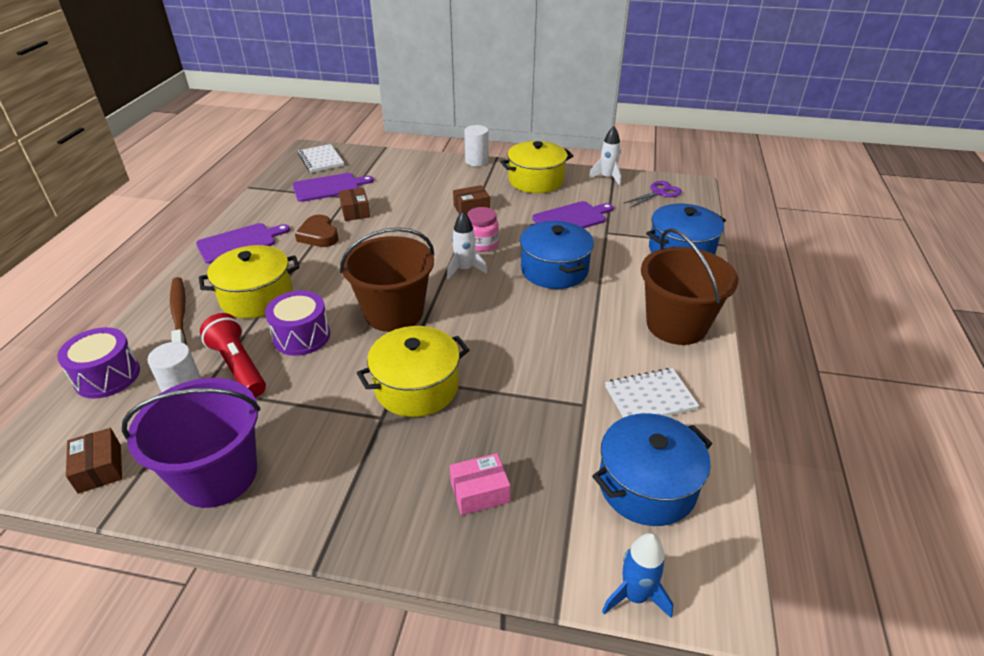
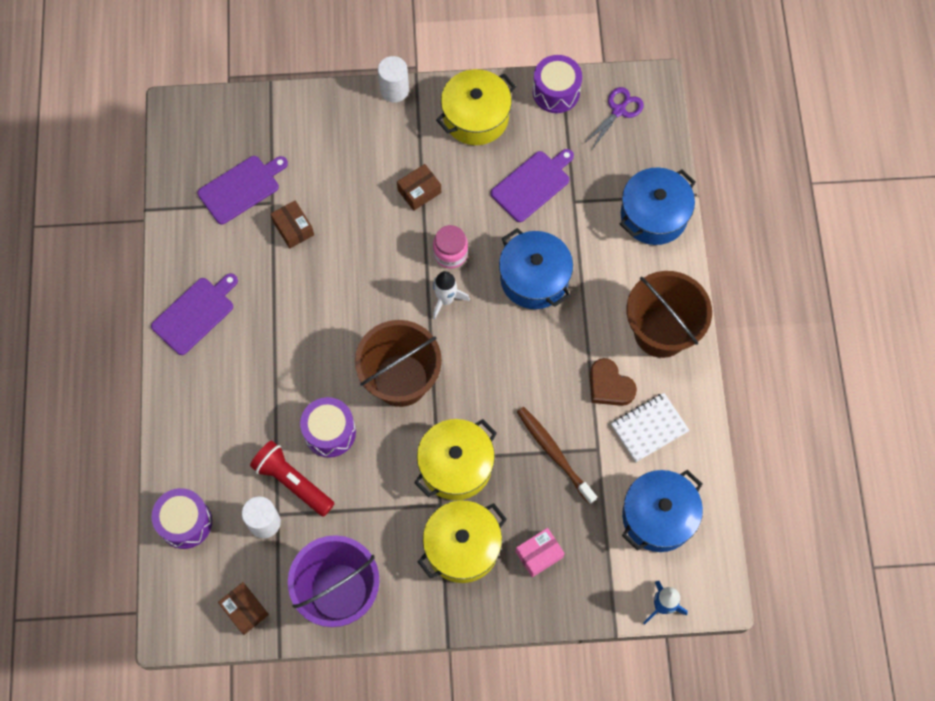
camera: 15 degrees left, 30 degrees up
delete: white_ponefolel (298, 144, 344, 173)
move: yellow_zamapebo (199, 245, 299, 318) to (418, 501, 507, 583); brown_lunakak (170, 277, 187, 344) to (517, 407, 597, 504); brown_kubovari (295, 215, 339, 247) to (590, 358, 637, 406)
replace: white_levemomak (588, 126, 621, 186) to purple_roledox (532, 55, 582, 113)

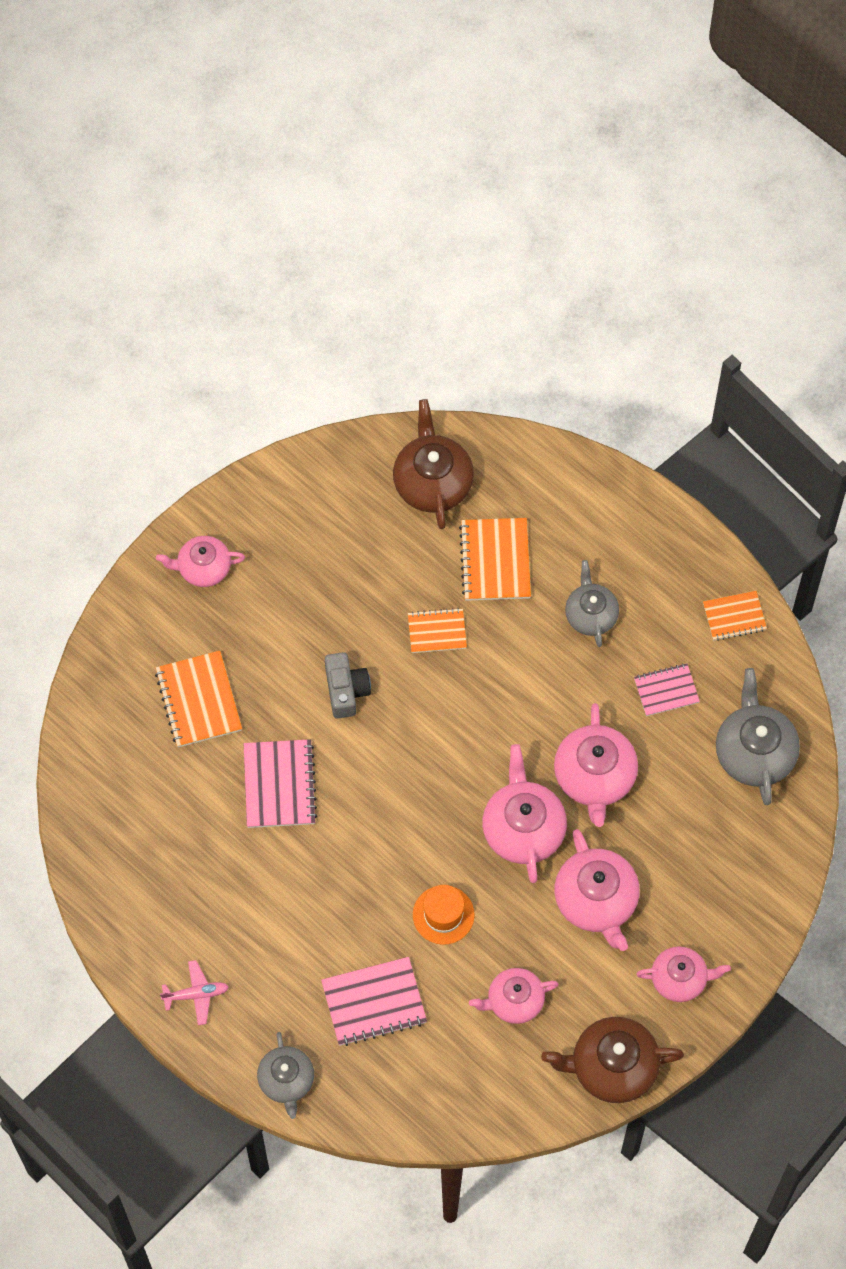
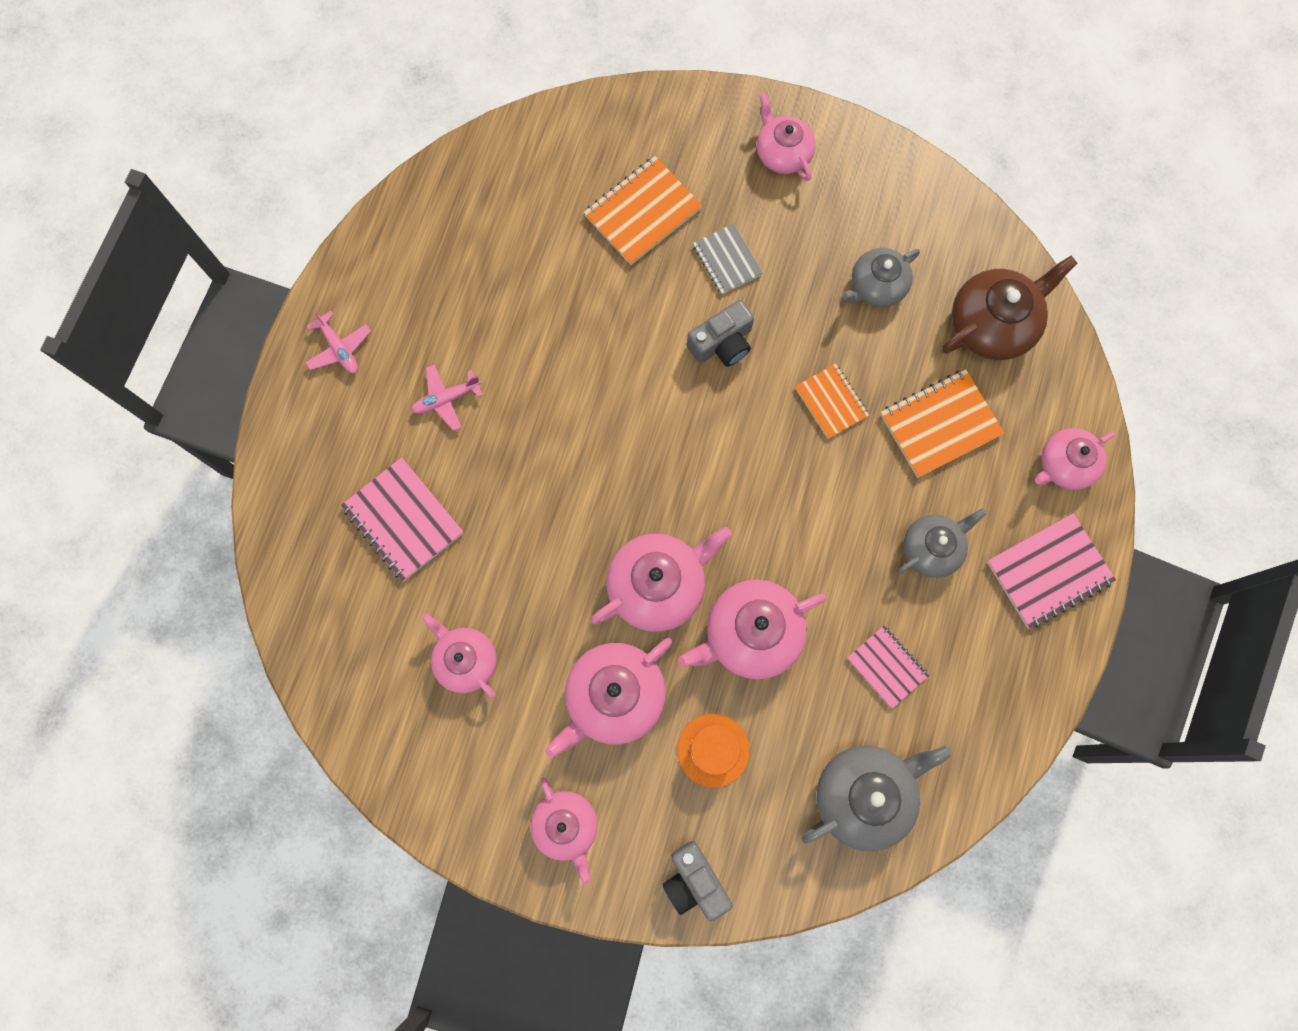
camera: 65 degrees right, 10 degrees up
delete: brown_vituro (541, 1017, 684, 1103); orange_ponefolel (703, 591, 767, 641)
insert: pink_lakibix (411, 364, 483, 431); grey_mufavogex (662, 841, 733, 921); grey_ponefolel (693, 223, 763, 294); pink_vituro (1035, 428, 1115, 490)
move: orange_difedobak (413, 885, 475, 945) to (677, 714, 750, 788); grey_vituro (257, 1032, 314, 1119) to (842, 248, 920, 307); pink_ponefolel (244, 739, 317, 828) to (987, 513, 1116, 629)

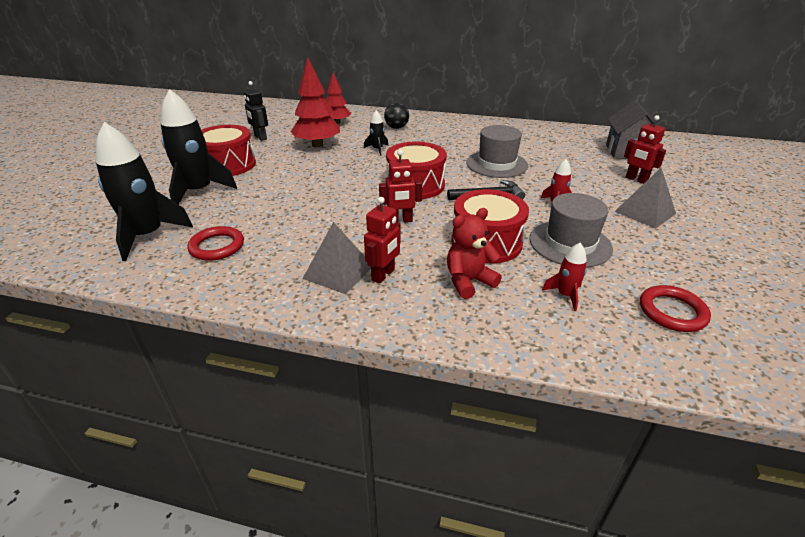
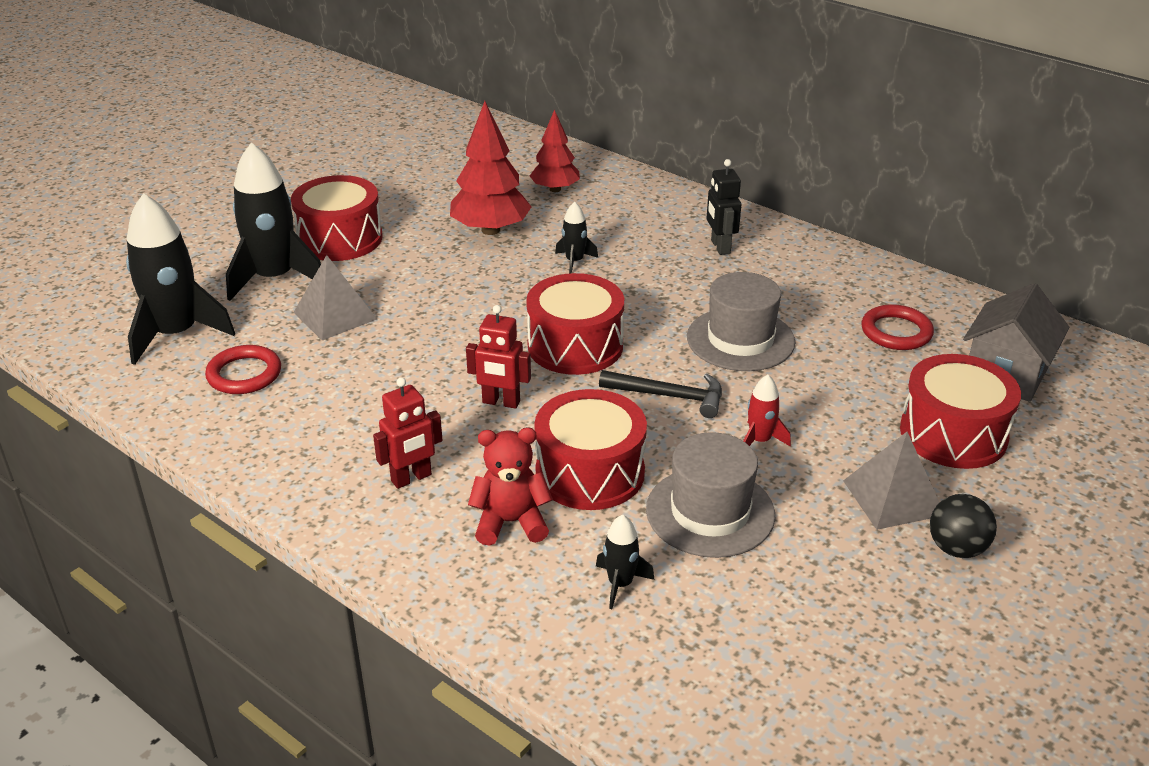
camera: 25 degrees right, 0 degrees up
move: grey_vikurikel (302, 222, 371, 294) to (293, 255, 377, 341); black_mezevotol (244, 81, 268, 141) to (707, 159, 741, 255); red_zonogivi (640, 285, 711, 332) to (861, 304, 934, 350); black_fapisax (384, 102, 409, 129) to (930, 494, 997, 558)
replace: red_mezevotol (624, 115, 666, 184) to red_roledox (900, 354, 1021, 469)
recolor: red_levemomak (542, 243, 587, 311) to black_levemomak (596, 515, 655, 609)

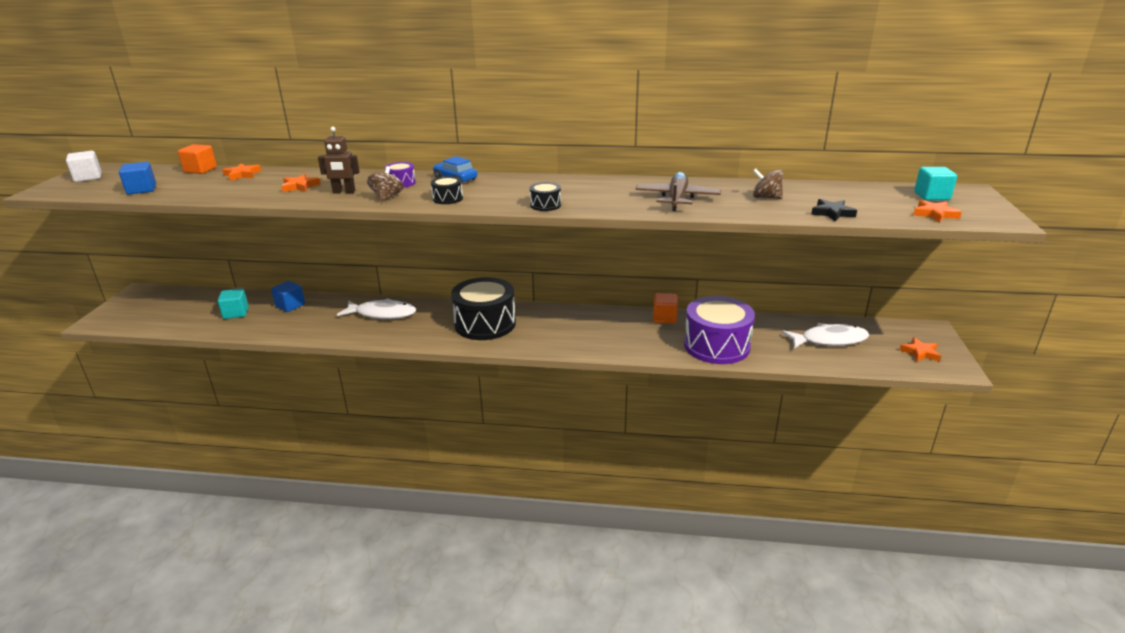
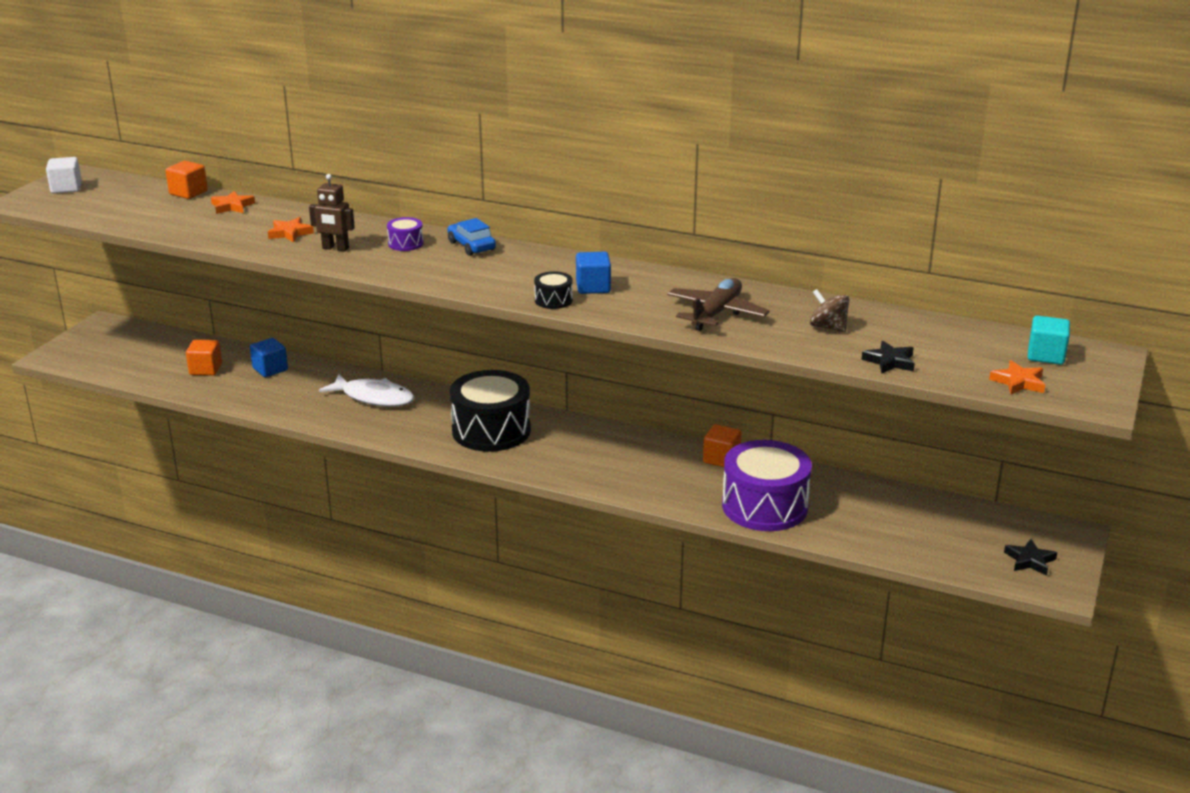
camera: 15 degrees right, 0 degrees up
delete: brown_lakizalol (367, 166, 403, 202); black_roledox (431, 176, 463, 204); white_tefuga (782, 323, 869, 349)
move: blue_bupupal (119, 162, 156, 195) to (576, 252, 611, 294)
recolor: turquoise_bupupal (218, 288, 249, 319) to orange_bupupal (186, 340, 222, 376); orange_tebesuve (899, 337, 941, 362) to black_tebesuve (1004, 539, 1057, 576)

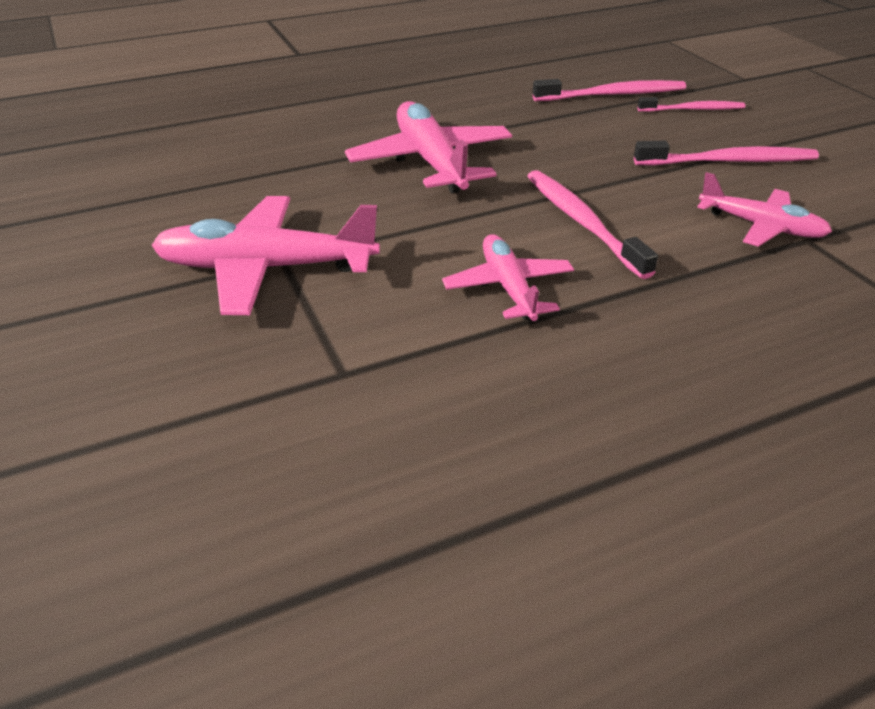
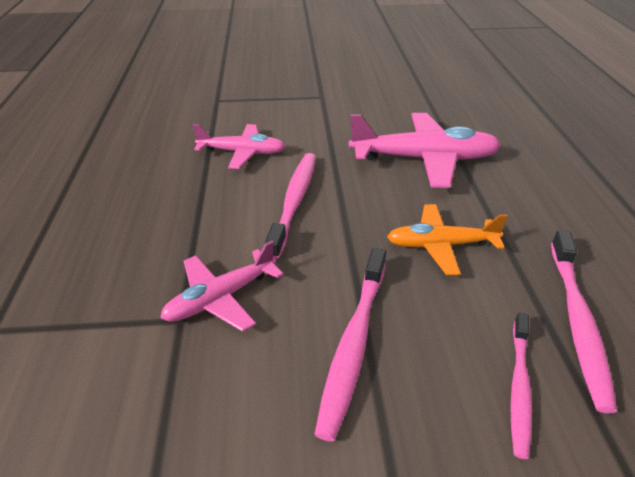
camera: 110 degrees right, 0 degrees up
delete: pink_lakibix (151, 196, 380, 315)
insert: orange_lakibix (387, 204, 508, 275)
rotate: pink_lunakak (527, 170, 658, 279) = (265, 153, 316, 260) 75 degrees counterclockwise

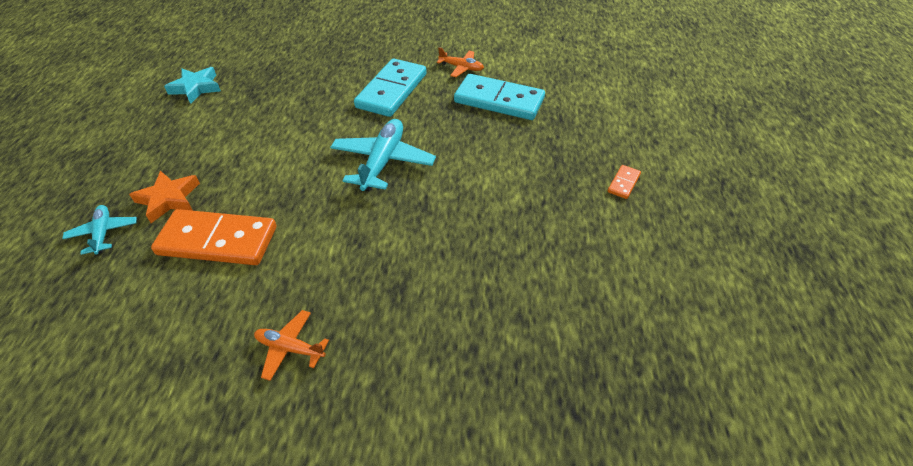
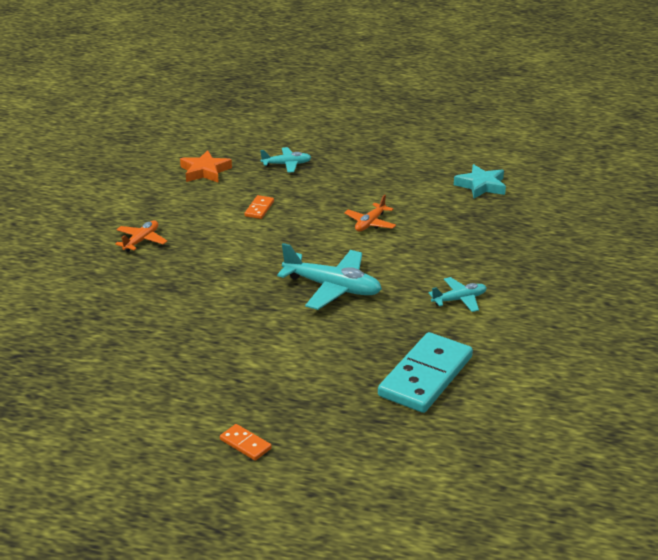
camera: 100 degrees right, 15 degrees down
move: orange_tebesuve (129, 171, 200, 223) to (180, 150, 232, 183); orange_lakibix (437, 47, 484, 77) to (344, 195, 396, 232)
replace: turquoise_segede (354, 58, 427, 117) to turquoise_lakibix (429, 277, 487, 312)
resize: orange_segede (151, 209, 276, 265) = (244, 195, 274, 219) x0.43

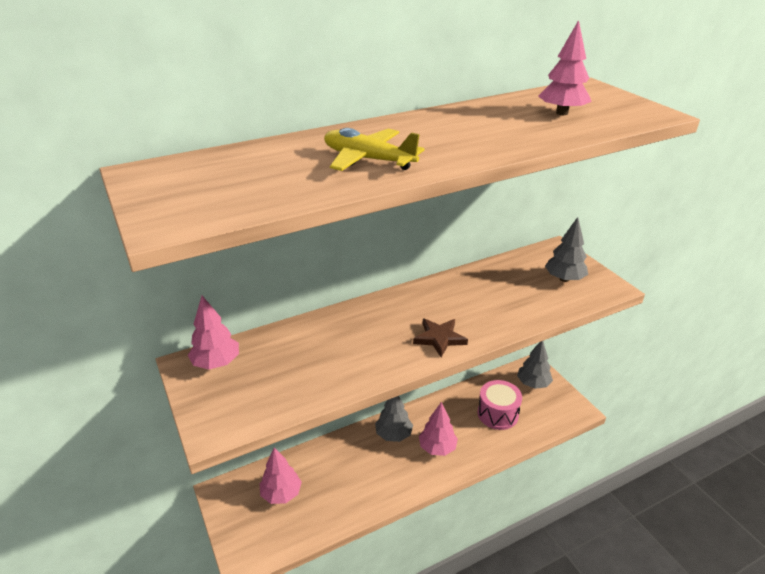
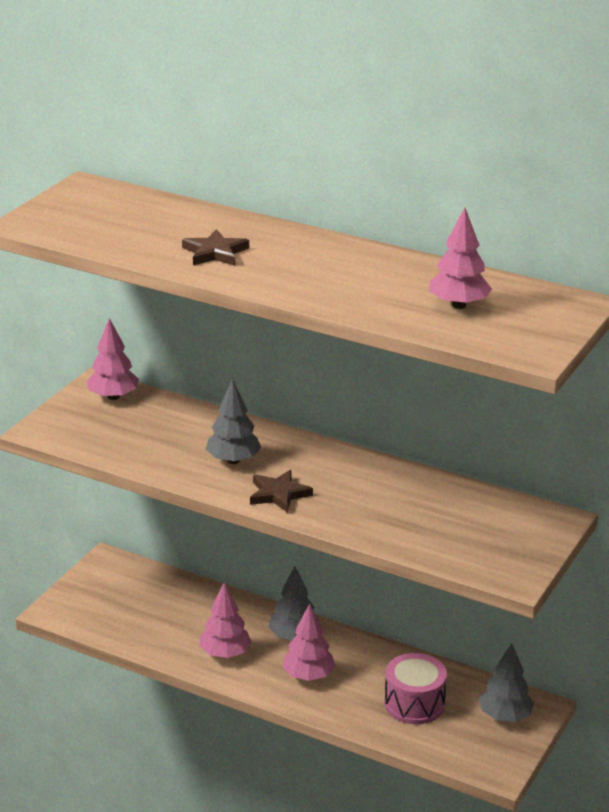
camera: 55 degrees right, 5 degrees down
move: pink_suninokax (260, 448, 302, 504) to (199, 582, 252, 658); grey_suninokax (545, 217, 588, 282) to (206, 378, 261, 464)
replace: yellow_lakibix (324, 128, 424, 171) to brown_tebesuve (182, 229, 249, 266)

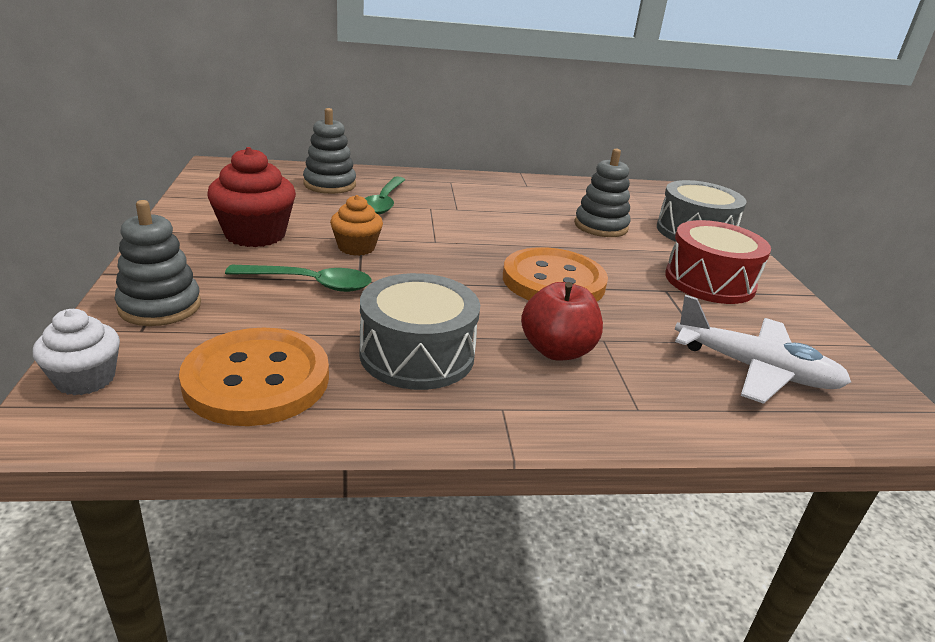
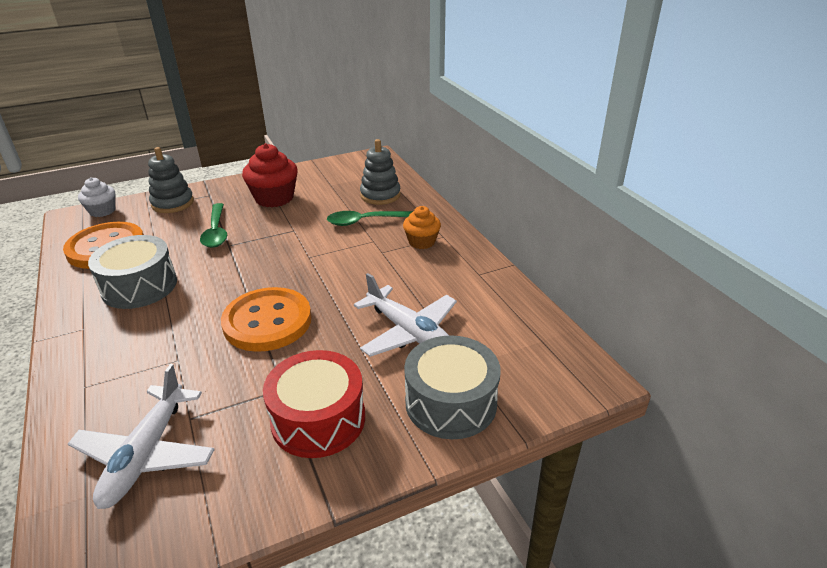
camera: 75 degrees right, 5 degrees up
delete: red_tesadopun (521, 282, 603, 361)
move: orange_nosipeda (330, 195, 383, 256) to (403, 206, 441, 249)
replace: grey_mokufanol (574, 149, 630, 237) to white_lakibix (354, 273, 457, 357)

